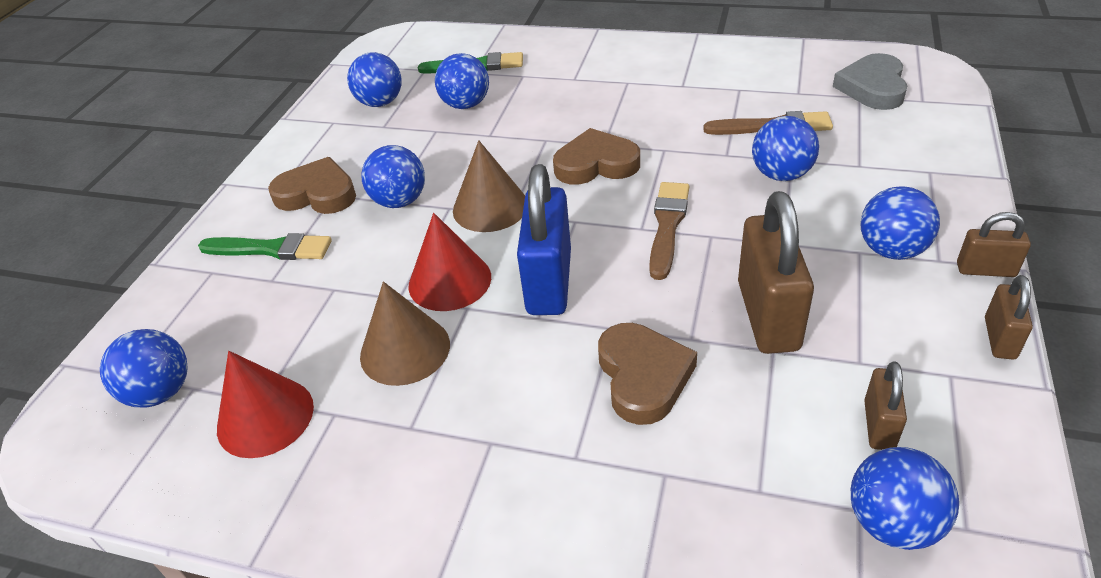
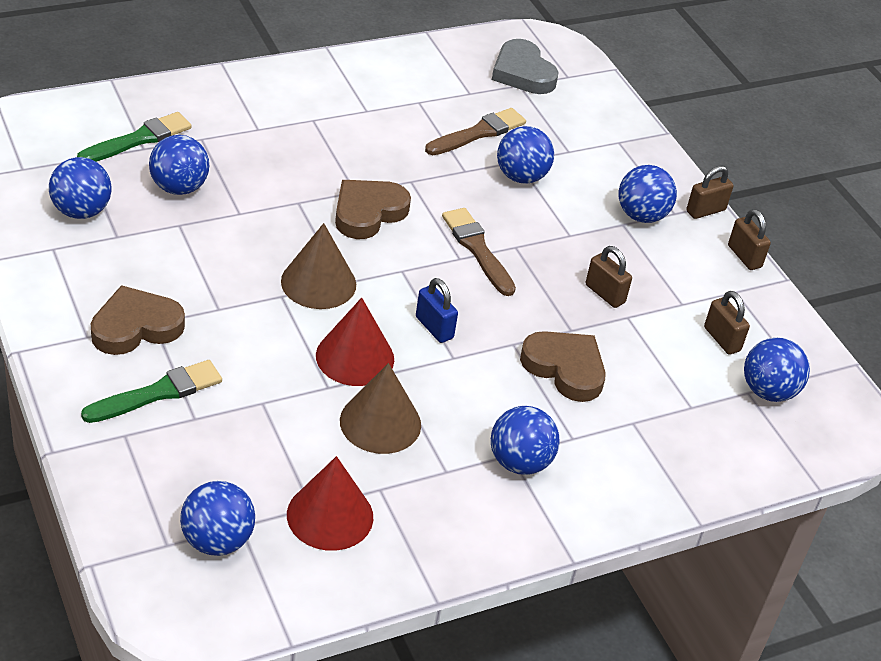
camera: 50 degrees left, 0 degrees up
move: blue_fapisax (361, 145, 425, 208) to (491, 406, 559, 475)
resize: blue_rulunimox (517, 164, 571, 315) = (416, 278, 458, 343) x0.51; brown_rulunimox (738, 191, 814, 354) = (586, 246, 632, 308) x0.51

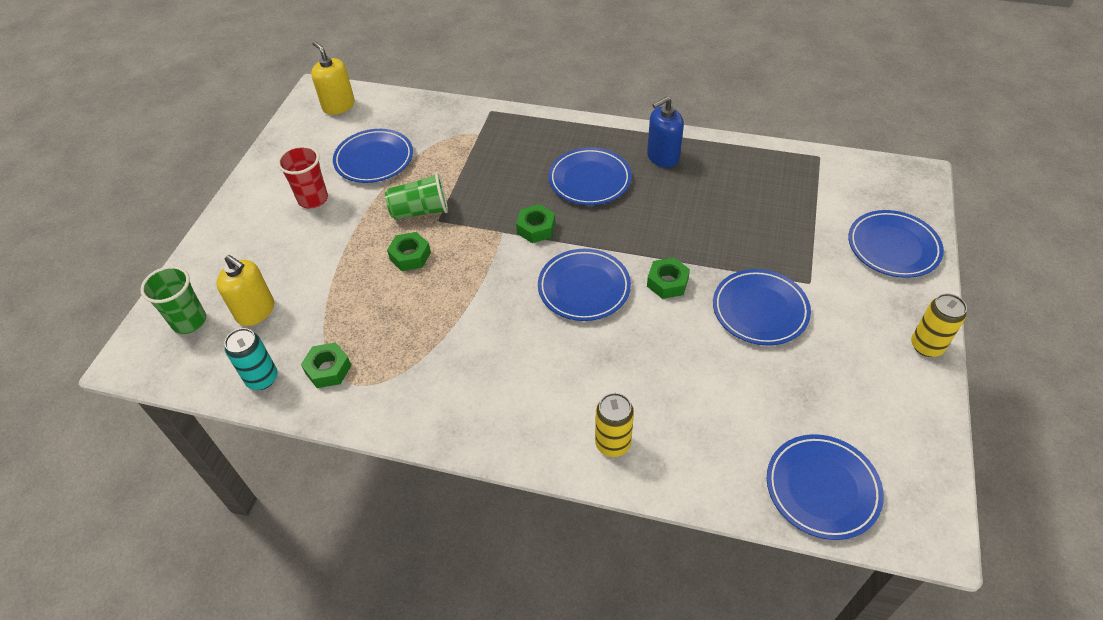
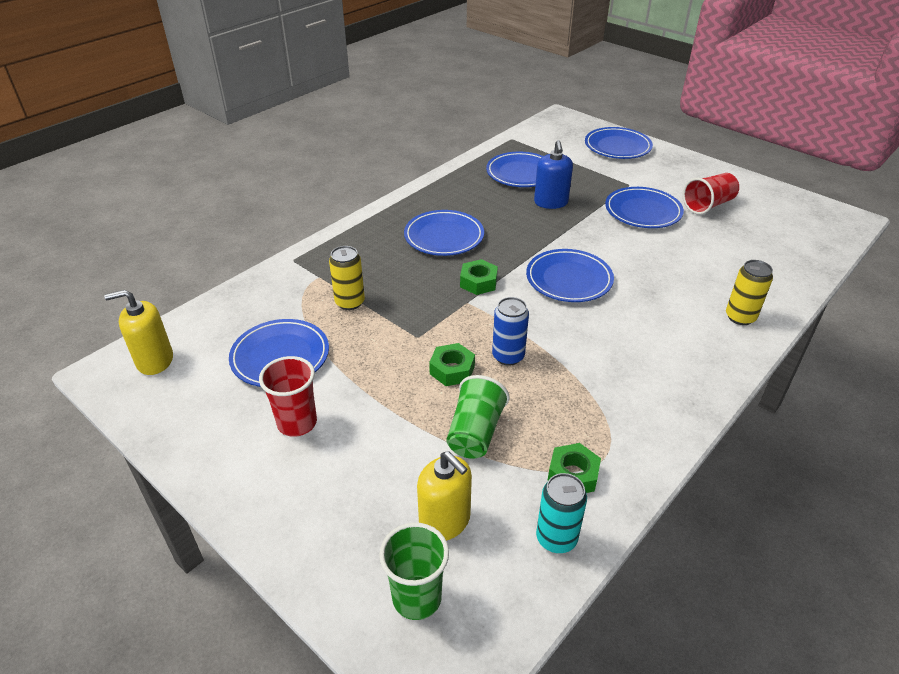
camera: 65 degrees left, 10 degrees down
delete: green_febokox (647, 257, 690, 299)
insert: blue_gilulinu (492, 297, 529, 366); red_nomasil (683, 173, 739, 215)
move: yellow_gilulinu (911, 294, 967, 357) to (329, 246, 365, 310); green_nomasil (385, 173, 448, 220) to (446, 375, 510, 459); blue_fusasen (767, 434, 884, 540) to (486, 151, 543, 187); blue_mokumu (647, 96, 684, 168) to (534, 140, 573, 209)
rotate: yellow_mokumu (216, 255, 274, 326) = (417, 451, 472, 541) 75 degrees clockwise

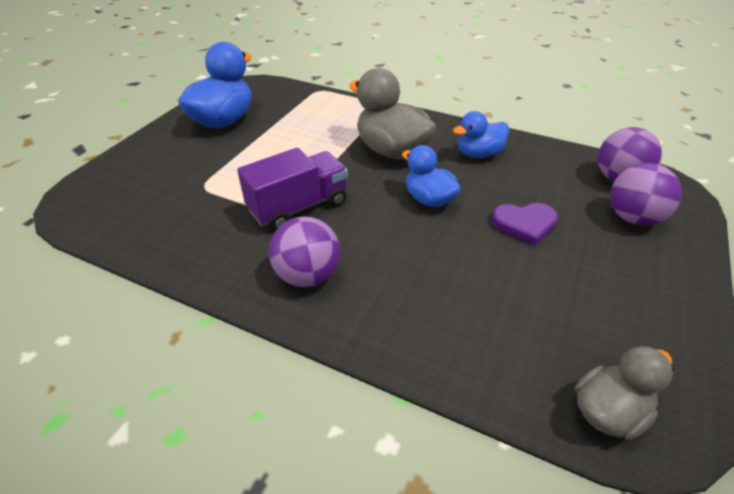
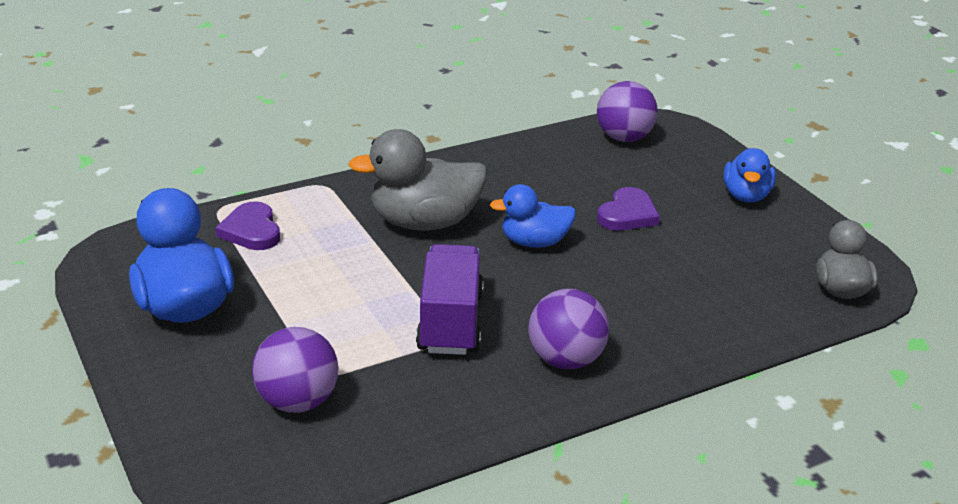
camera: 55 degrees left, 10 degrees down
insert: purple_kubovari (215, 201, 280, 250)
move: purple_fapisax (610, 163, 682, 225) to (252, 327, 338, 413); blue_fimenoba (453, 111, 510, 158) to (723, 148, 776, 203)

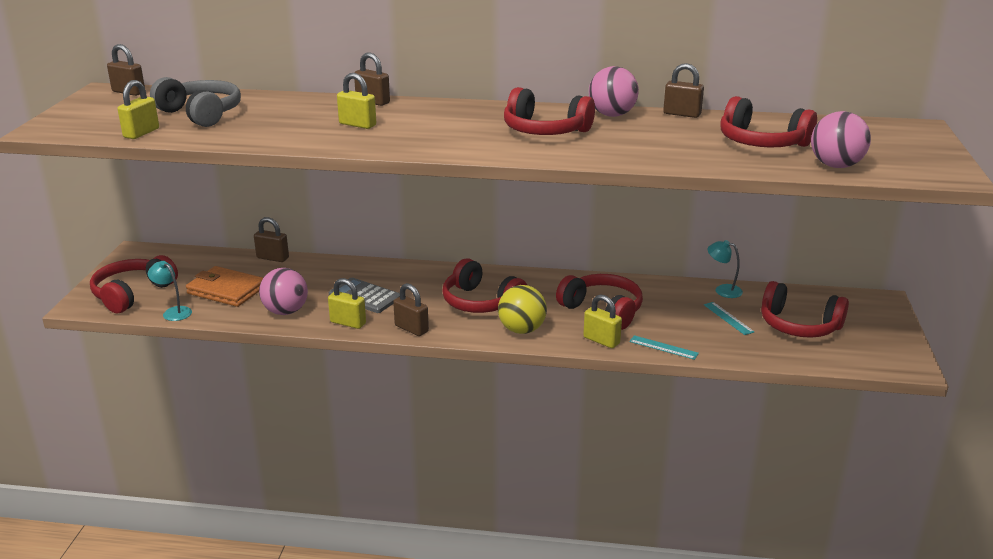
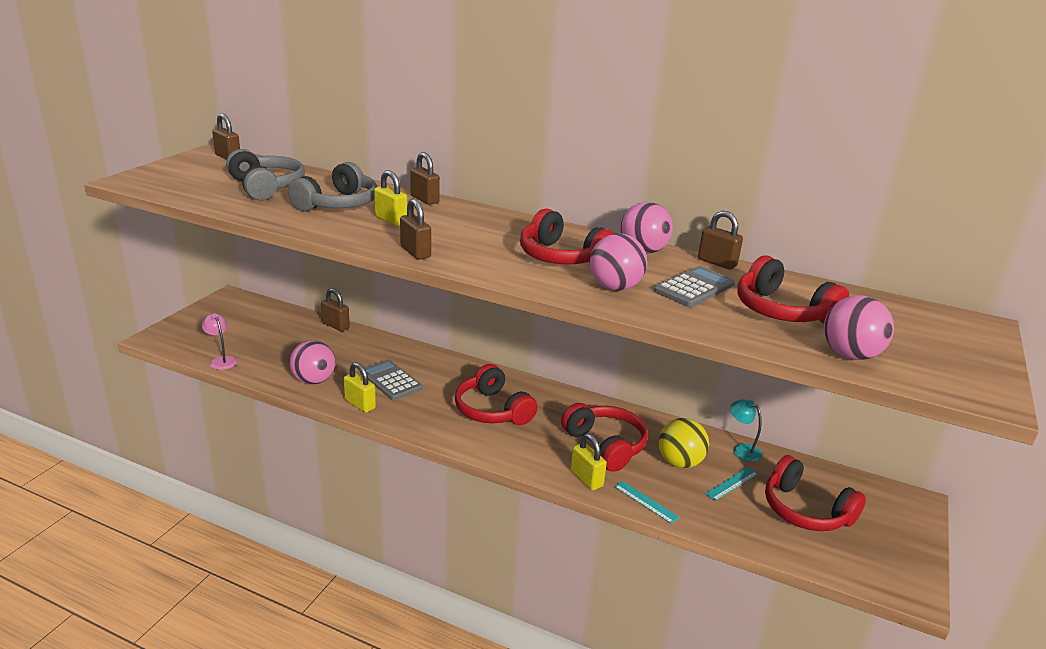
camera: 15 degrees right, 0 degrees up
delete: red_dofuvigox (90, 255, 178, 313); yellow_rulunimox (118, 80, 159, 139); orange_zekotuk (186, 266, 263, 307)
insert: grey_dofuvigox (288, 162, 377, 211); pink_fapisax (590, 234, 647, 291); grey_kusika (654, 266, 735, 307)
move: brown_rulunimox (393, 283, 429, 336) to (400, 198, 431, 260); yellow_fapisax (498, 285, 547, 334) to (659, 418, 709, 468)
recolor: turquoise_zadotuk (148, 261, 192, 321) to pink_zadotuk (202, 314, 237, 370)
rotate: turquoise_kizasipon (704, 302, 754, 335) = (705, 467, 758, 501) 60 degrees clockwise

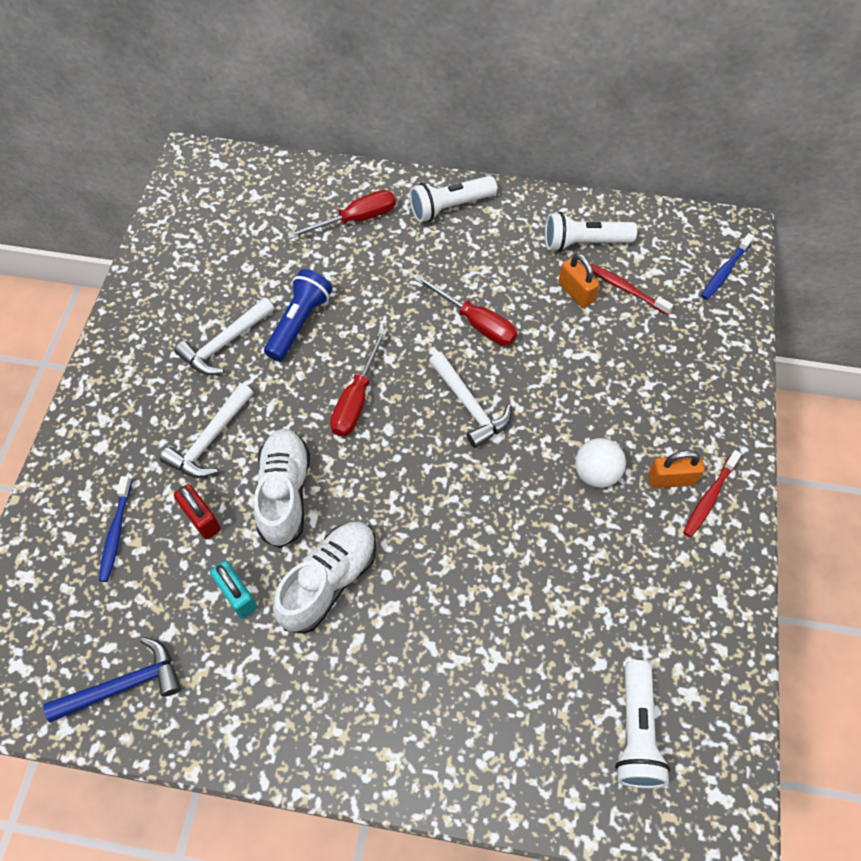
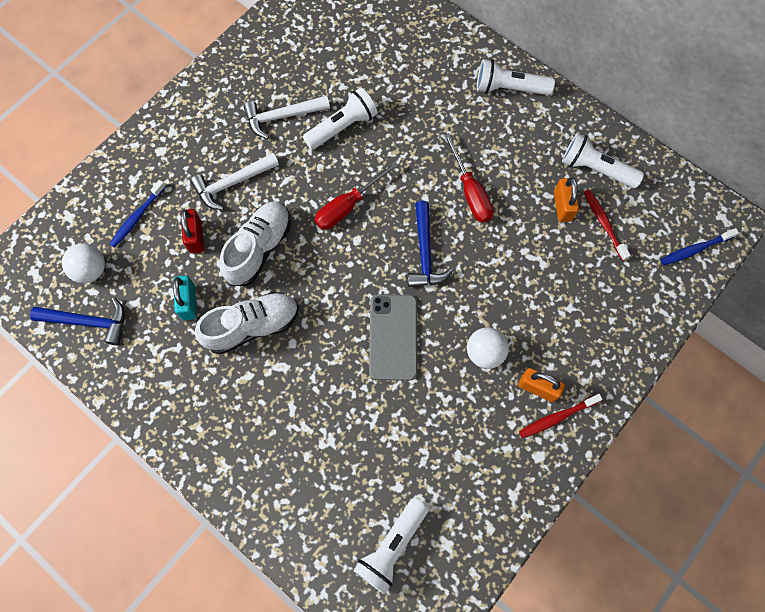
camera: 30 degrees right, 10 degrees up
delete: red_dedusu (287, 190, 396, 239)
insert: white_fapisax (62, 244, 105, 283); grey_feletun (369, 294, 417, 380)
recolor: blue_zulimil (264, 269, 332, 361) to white_zulimil (303, 87, 378, 150); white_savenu (429, 352, 512, 448) to blue_savenu (407, 201, 453, 287)

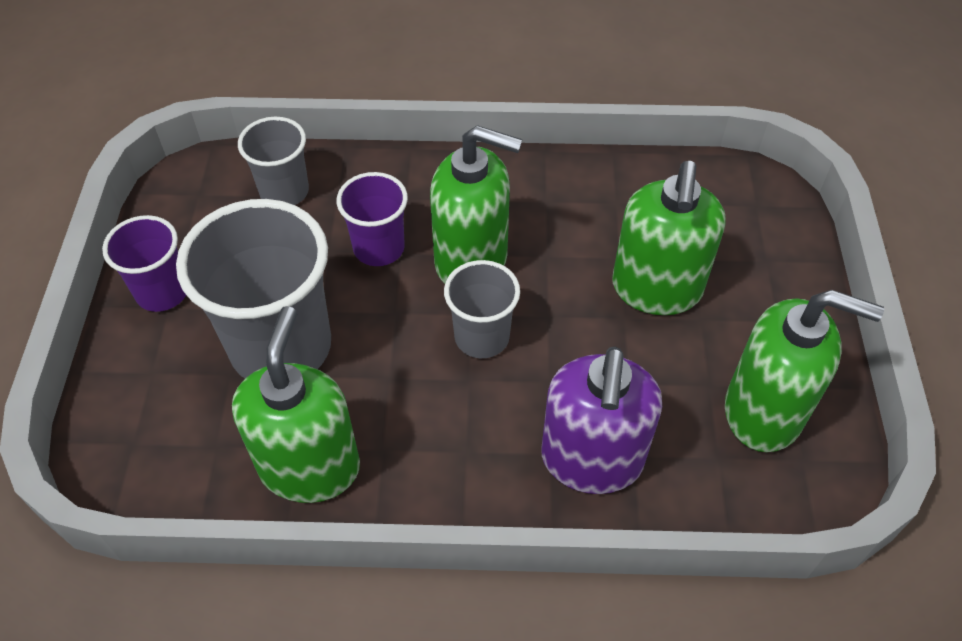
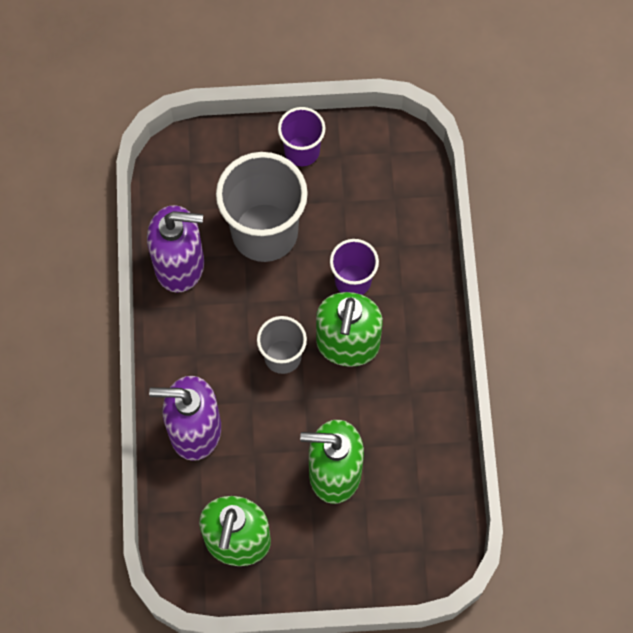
camera: 85 degrees right, 15 degrees up
delete: grey_nomasil (238, 117, 309, 205)
recolor: green_mokumu (232, 306, 360, 503) to purple_mokumu (147, 205, 204, 293)

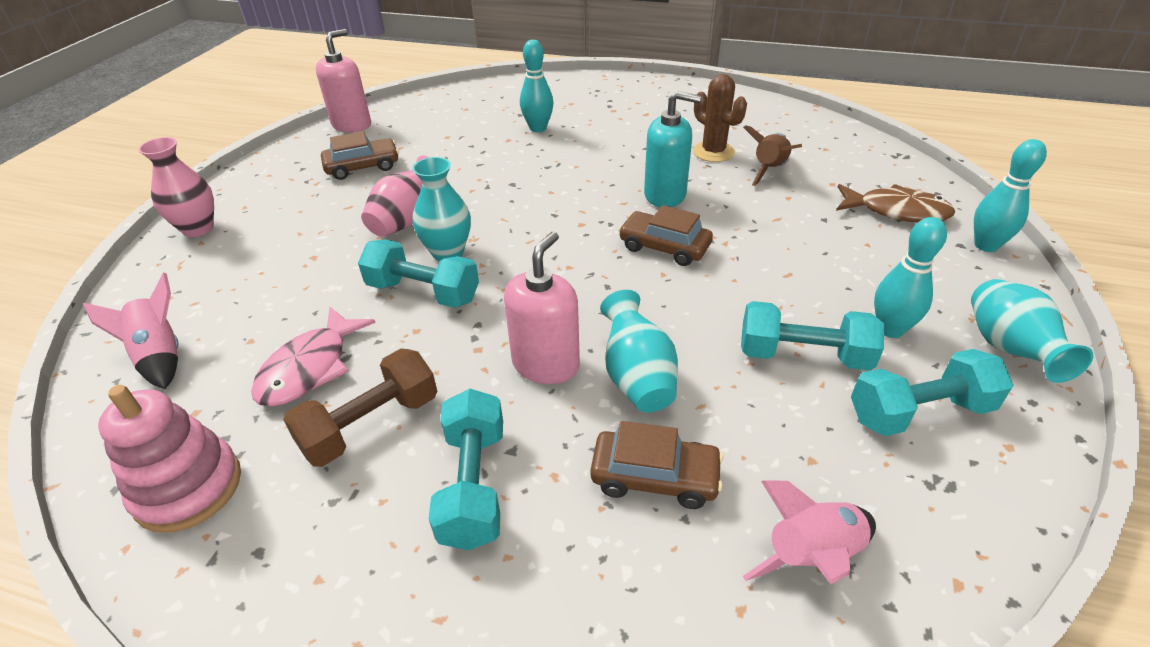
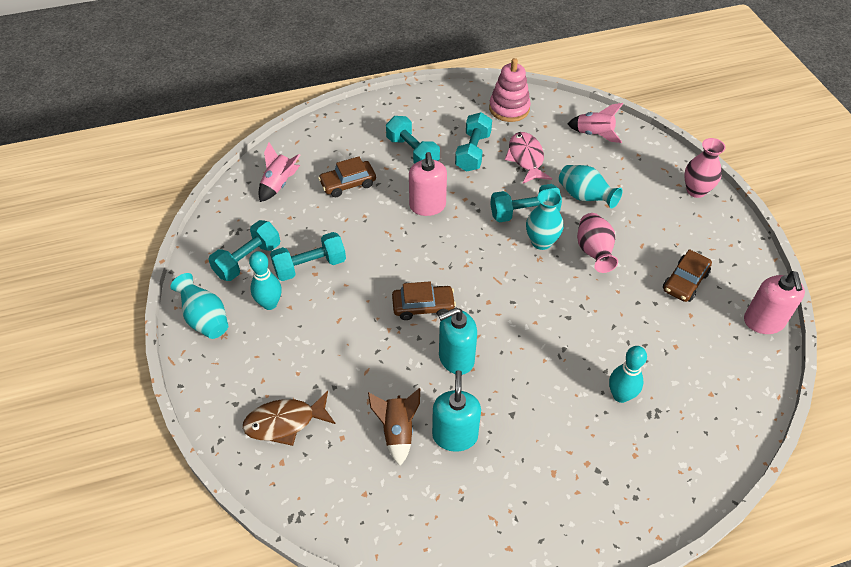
camera: 145 degrees right, 10 degrees up
delete: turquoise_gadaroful (974, 139, 1047, 252)
move: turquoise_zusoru (600, 290, 678, 412) to (559, 165, 623, 208)
replace: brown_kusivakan (693, 74, 747, 162) to turquoise_mokumu (432, 370, 481, 452)
recolor: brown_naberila (283, 349, 437, 467) to turquoise_naberila (455, 112, 492, 172)

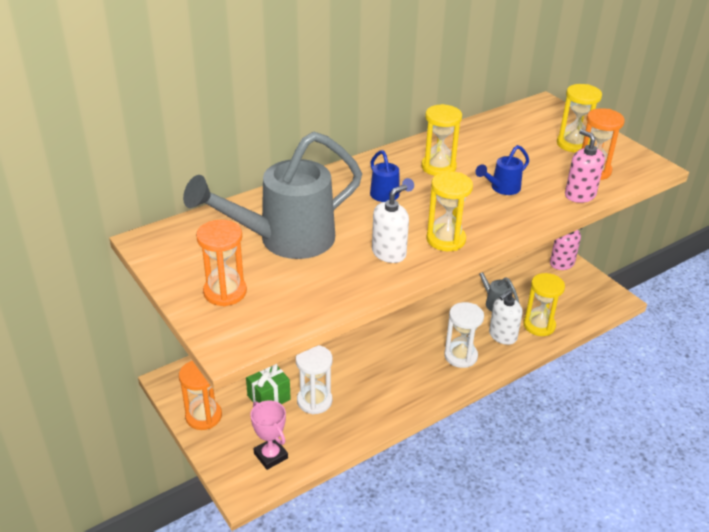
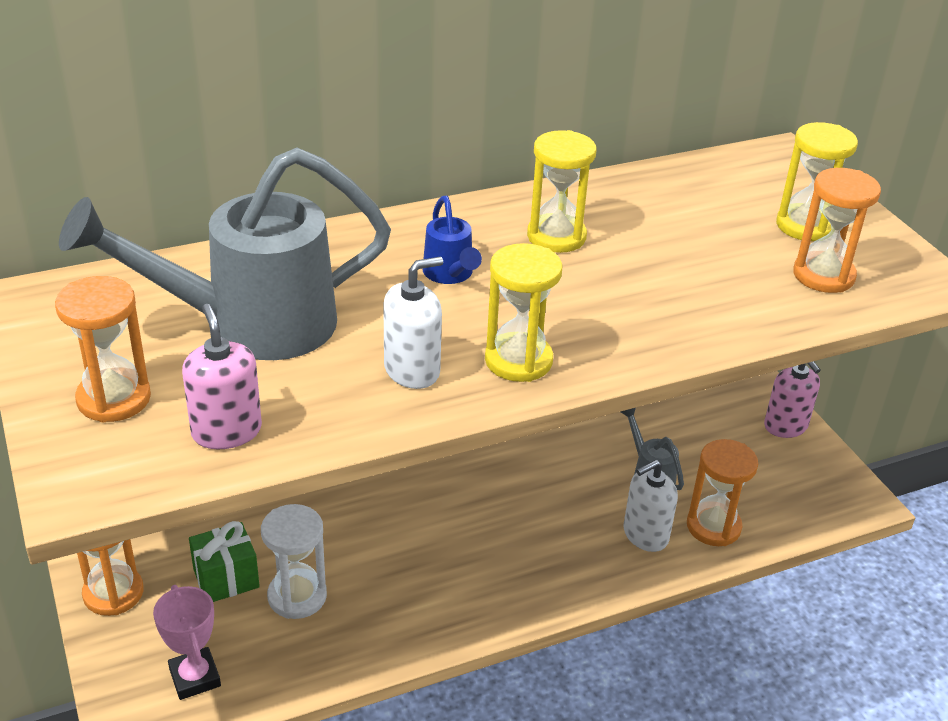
camera: 10 degrees right, 0 degrees up
delete: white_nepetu (444, 302, 484, 368); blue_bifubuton (475, 145, 529, 195)
move: pink_mokumu (565, 129, 605, 203) to (182, 304, 262, 449)
recolor: yellow_nepetu (523, 273, 565, 336) to orange_nepetu (687, 439, 758, 546)

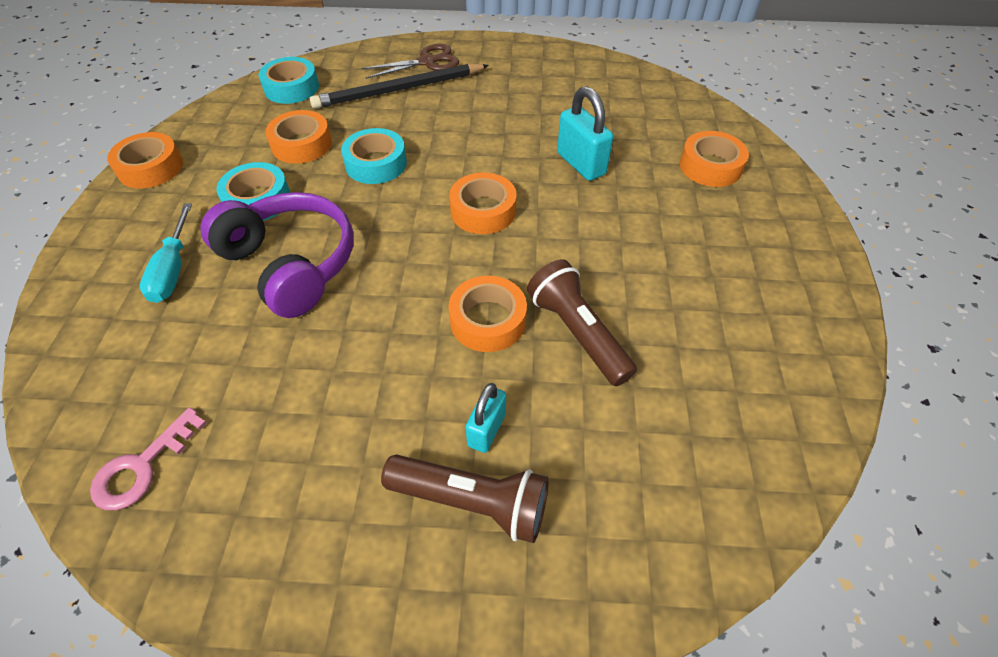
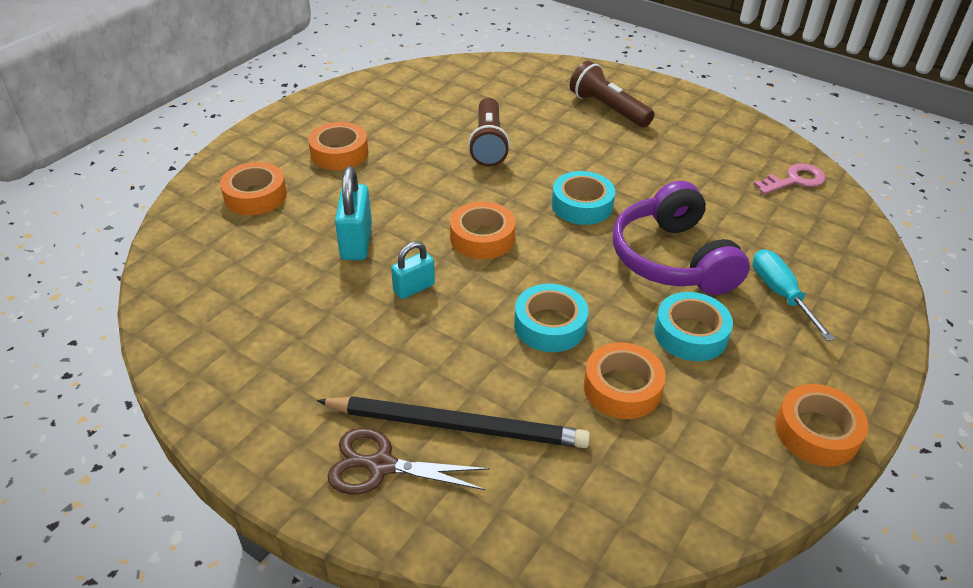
camera: 150 degrees left, 10 degrees down
move: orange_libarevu (448, 276, 527, 352) to (308, 122, 368, 170); turquoise_rulunimox (465, 383, 506, 453) to (391, 241, 435, 299); turquoise_libarevu (259, 57, 319, 104) to (552, 171, 615, 225)
rotate: turquoise_dedusu (140, 203, 192, 303) = (753, 249, 835, 341) 45 degrees counterclockwise

